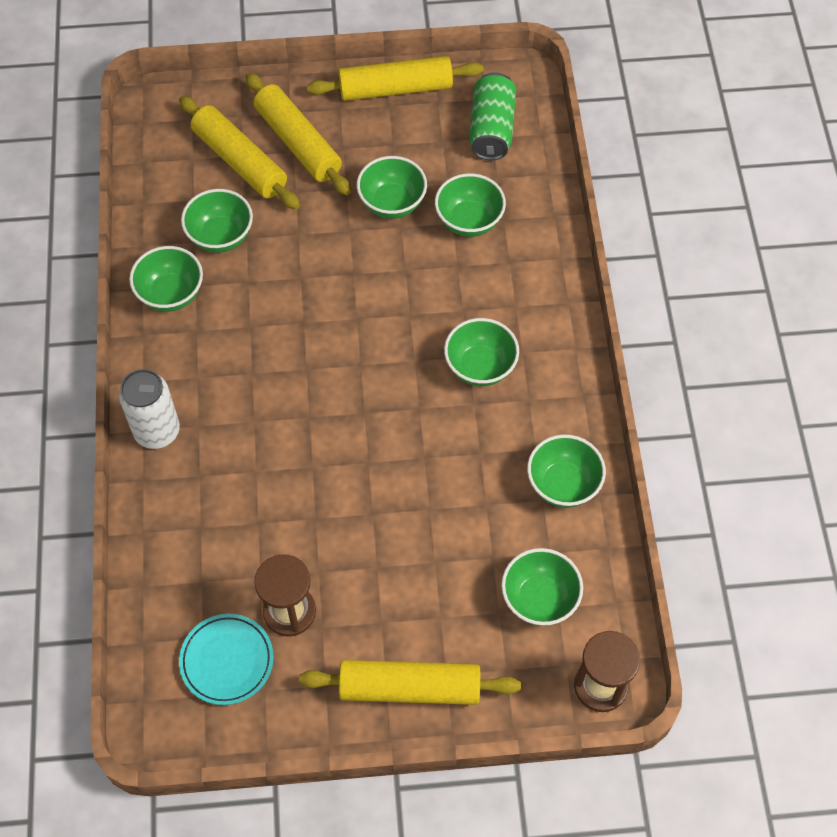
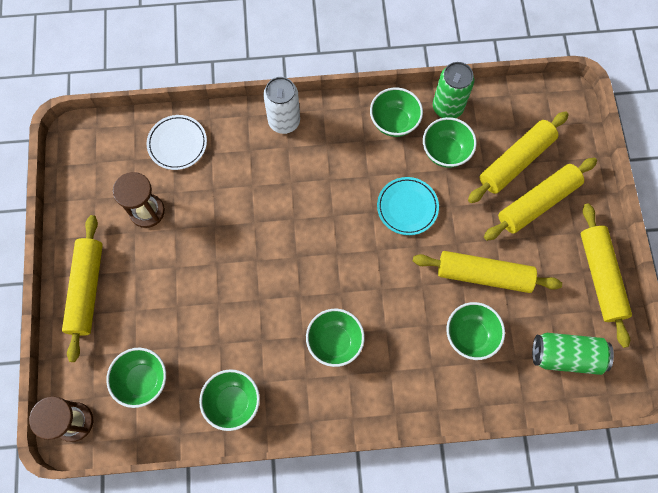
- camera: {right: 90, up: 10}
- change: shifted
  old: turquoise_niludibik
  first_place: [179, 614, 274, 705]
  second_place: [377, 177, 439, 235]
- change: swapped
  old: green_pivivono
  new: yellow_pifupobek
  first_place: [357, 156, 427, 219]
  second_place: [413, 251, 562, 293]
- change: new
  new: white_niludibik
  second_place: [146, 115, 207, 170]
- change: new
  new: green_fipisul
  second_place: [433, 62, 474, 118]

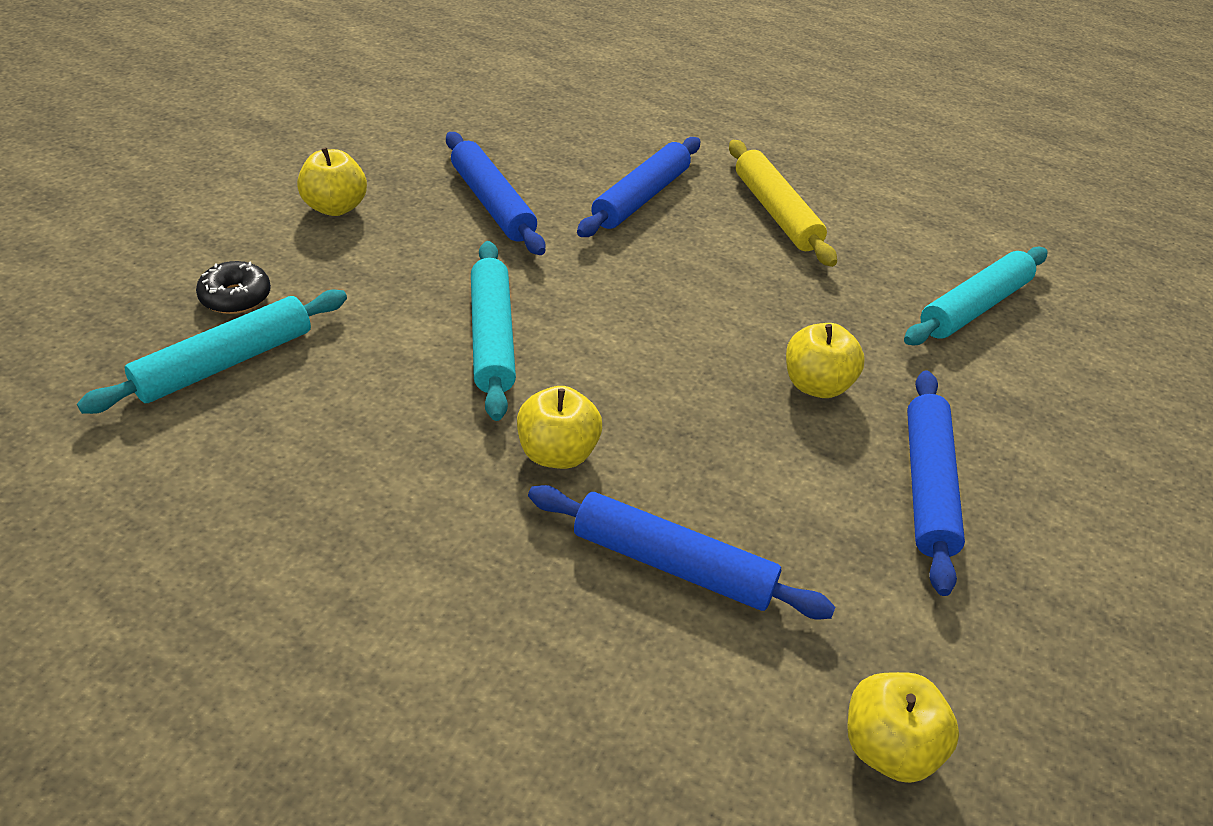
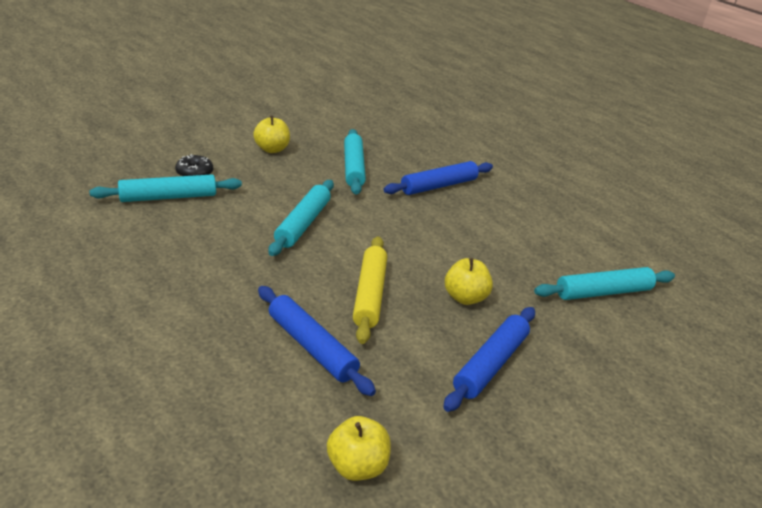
- camera: {right: 25, up: -10}
- change: repainted
  old: blue_pifupobek
  new: turquoise_pifupobek
  first_place: [446, 132, 545, 255]
  second_place: [344, 129, 366, 195]
- change: gone
  old: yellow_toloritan
  first_place: [517, 386, 602, 469]
- change: shifted
  old: yellow_pifupobek
  first_place: [729, 140, 837, 267]
  second_place: [353, 236, 387, 344]

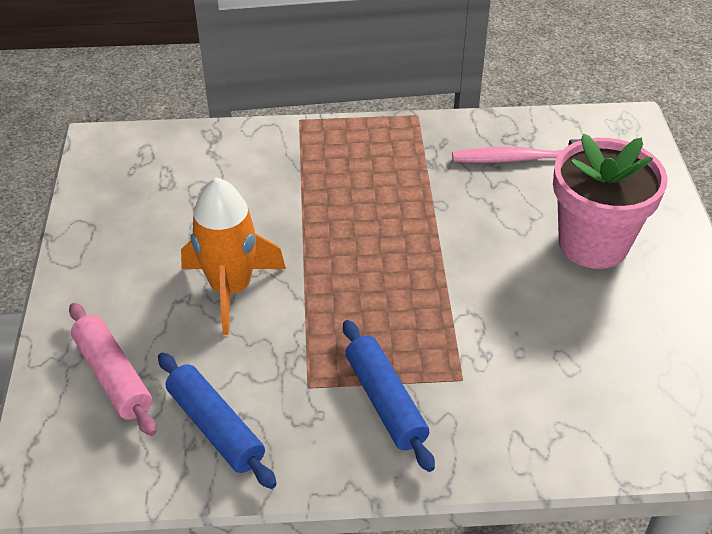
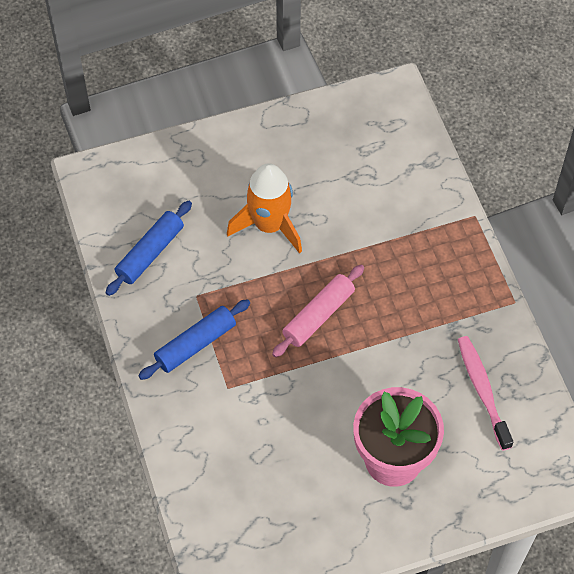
- camera: {right: 75, up: 15}
- change: shifted
  old: pink_pifupobek
  first_place: [69, 303, 156, 436]
  second_place: [272, 265, 364, 357]

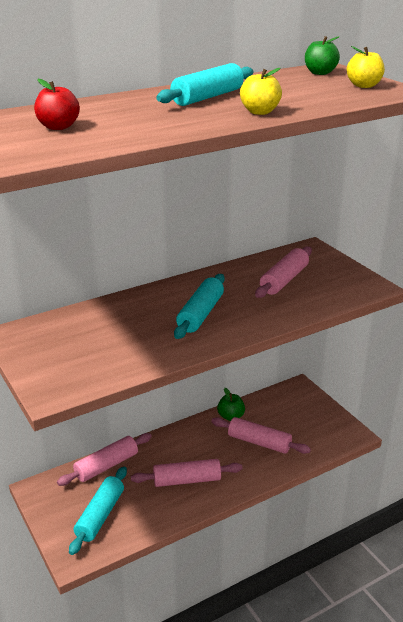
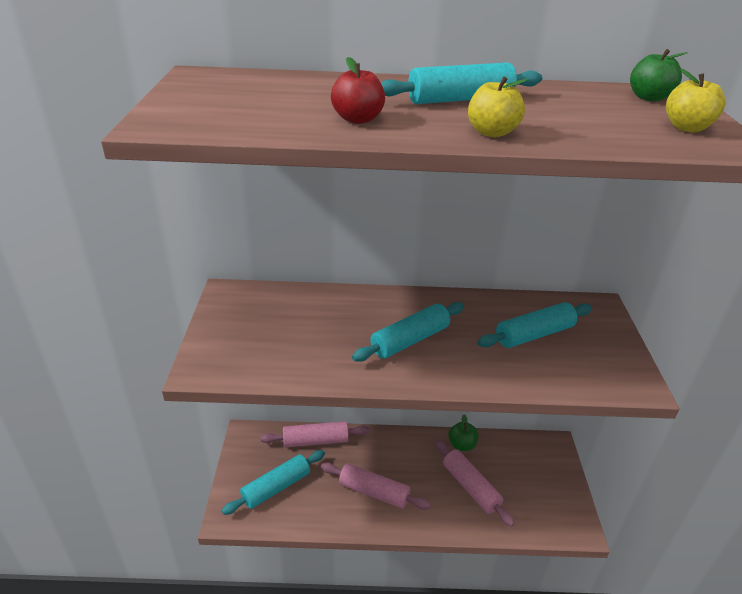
- camera: {right: 30, up: 5}
- change: shifted
  old: red_toloritan
  first_place: [34, 79, 80, 130]
  second_place: [331, 57, 385, 124]
- change: repainted
  old: pink_pifupobek
  new: turquoise_pifupobek
  first_place: [255, 246, 312, 298]
  second_place: [478, 302, 592, 348]

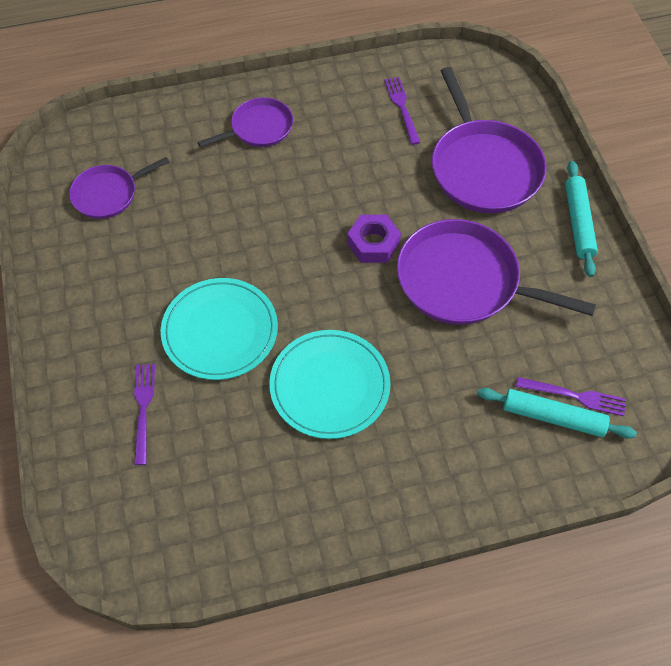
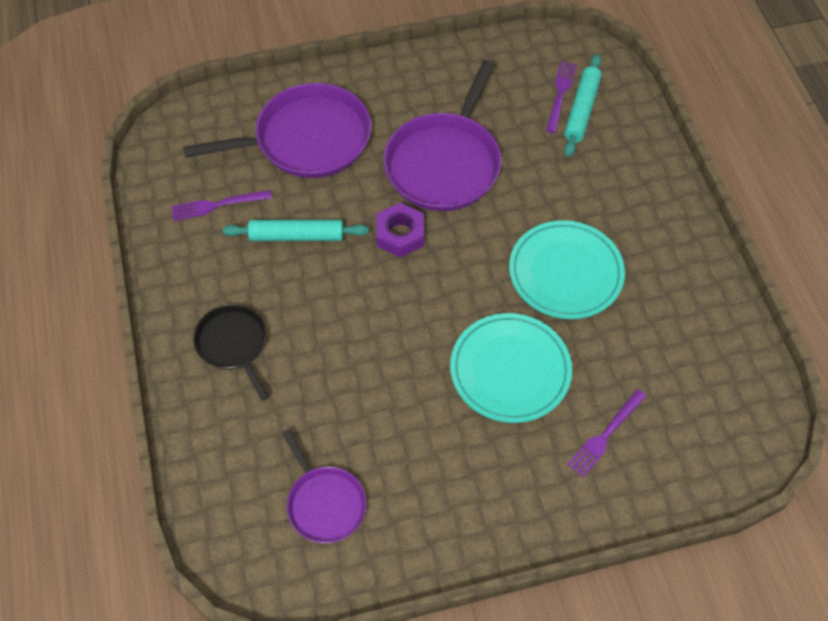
- camera: {right: -90, up: 0}
- change: rotated
  old: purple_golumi
  first_place: [134, 364, 155, 465]
  second_place: [567, 389, 647, 477]
  degrees: -45
- change: repainted
  old: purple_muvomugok
  new: black_muvomugok
  first_place: [198, 97, 293, 147]
  second_place: [193, 304, 269, 401]
- change: shifted
  old: turquoise_pifupobek
  first_place: [565, 161, 598, 277]
  second_place: [222, 220, 369, 241]

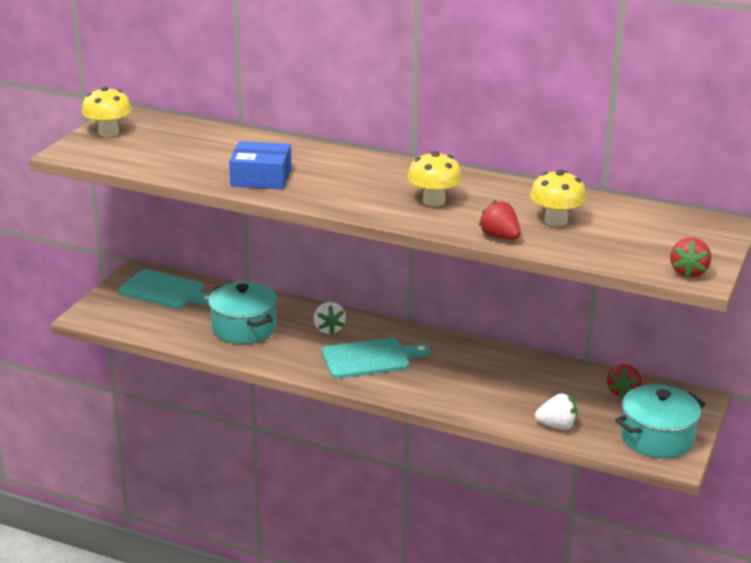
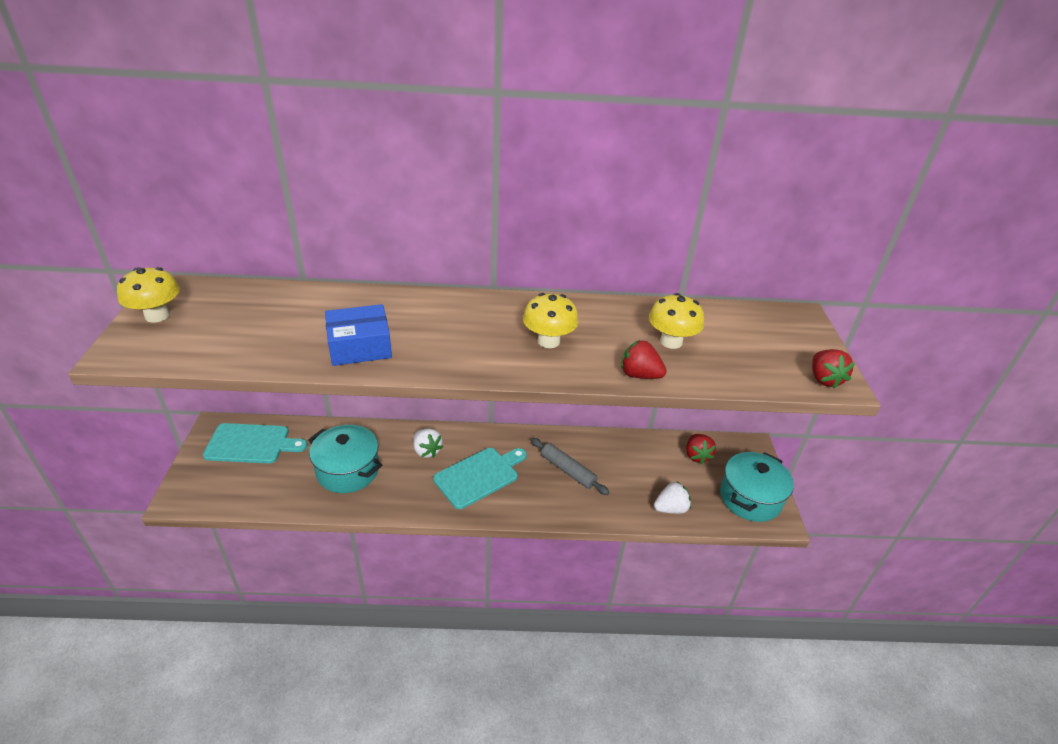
- camera: {right: -25, up: 10}
- change: new
  new: grey_pifupobek
  second_place: [531, 438, 610, 495]

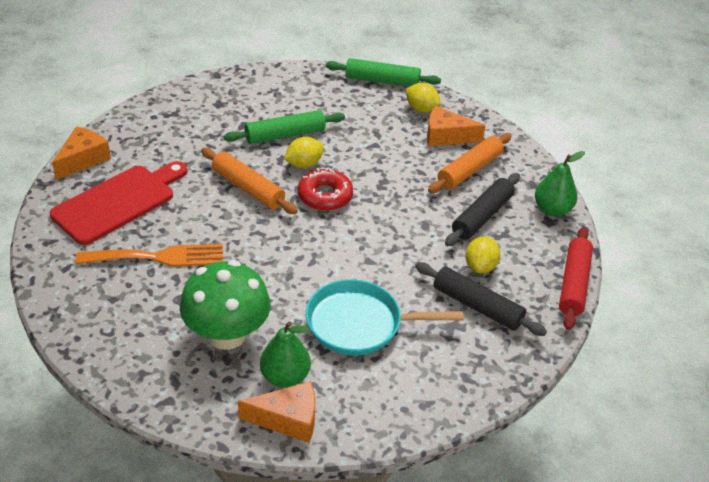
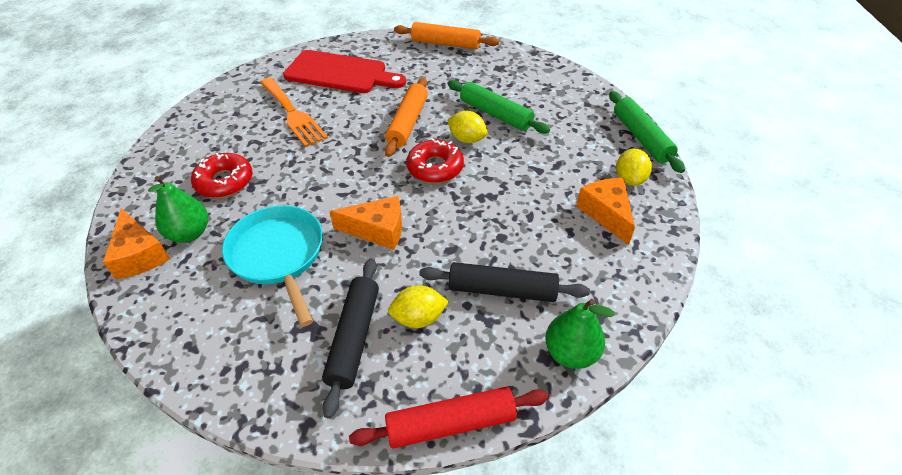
- camera: {right: 65, up: 5}
- change: shifted
  old: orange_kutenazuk
  first_place: [52, 126, 111, 180]
  second_place: [329, 196, 402, 250]
- change: swapped
  old: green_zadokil
  new: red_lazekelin
  first_place: [180, 260, 271, 350]
  second_place: [191, 153, 252, 198]
- change: shifted
  old: orange_pifupobek
  first_place: [428, 133, 511, 193]
  second_place: [394, 22, 499, 49]

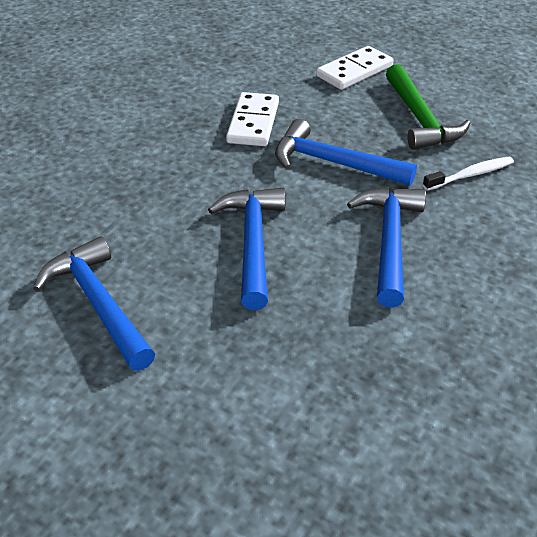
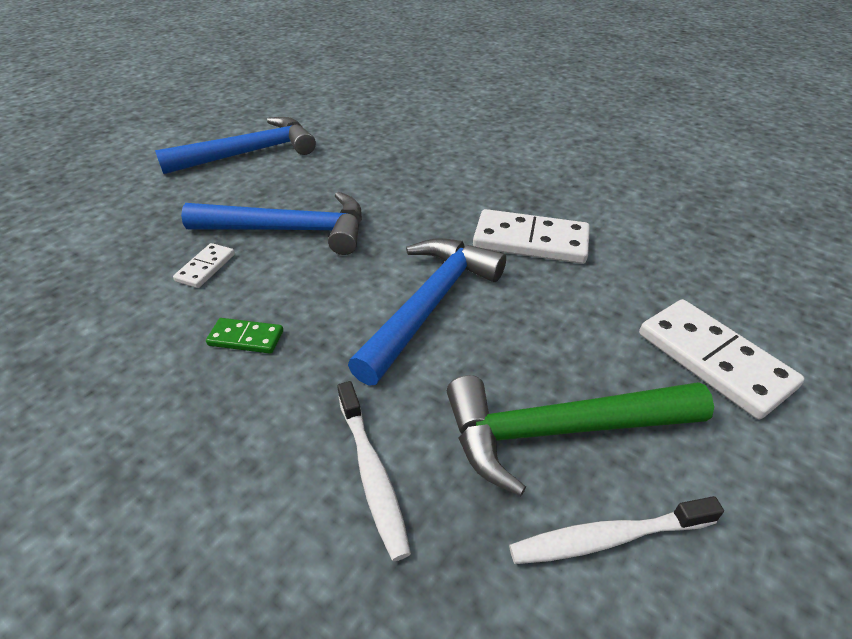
- camera: {right: 95, up: 0}
- change: swapped
  old: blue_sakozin
  new: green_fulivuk
  first_place: [347, 187, 426, 308]
  second_place: [206, 318, 283, 354]
- change: new
  new: white_fulivuk
  second_place: [173, 243, 235, 288]
- change: new
  new: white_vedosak
  second_place: [509, 496, 724, 564]

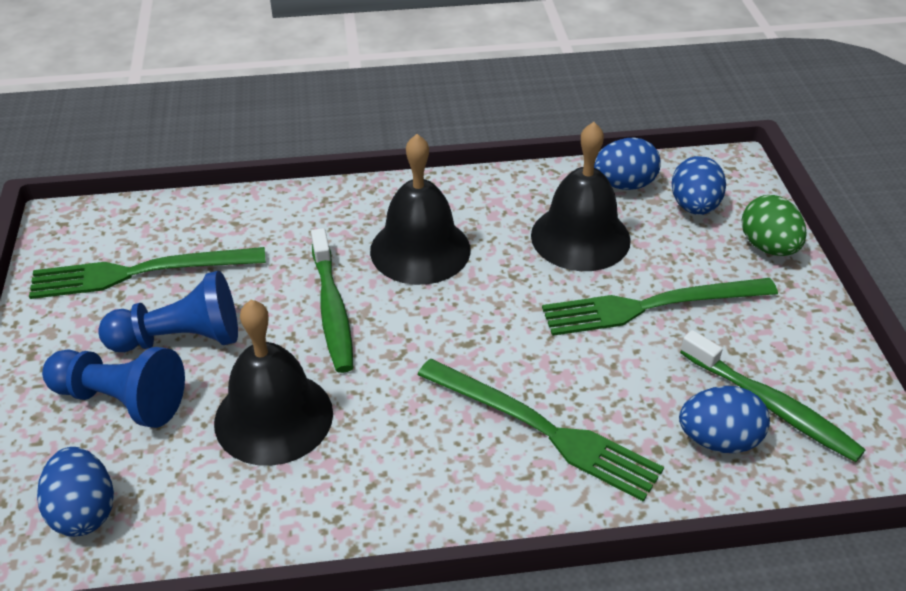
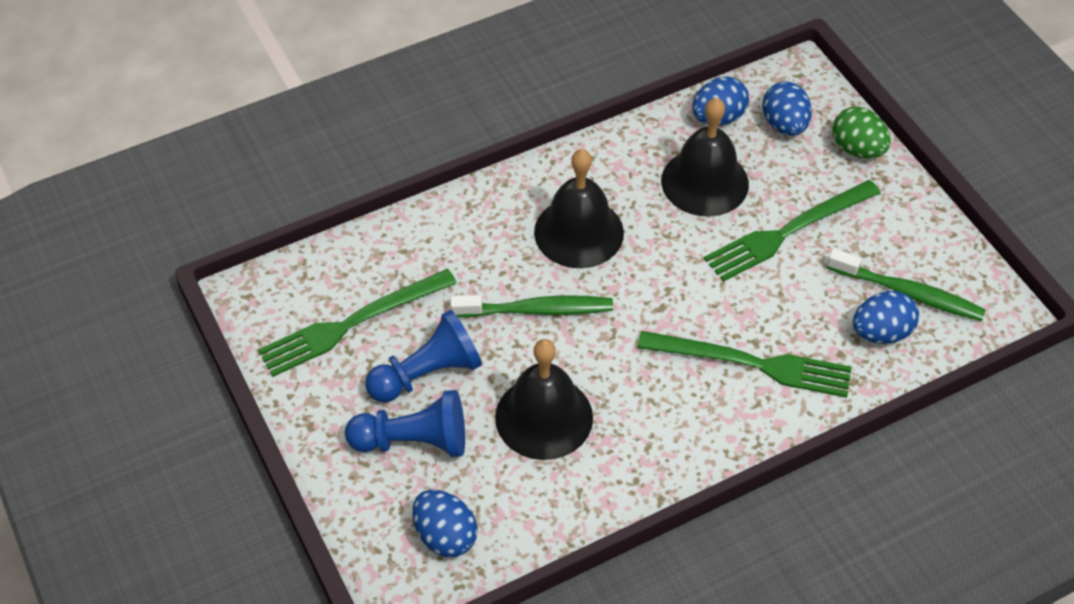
- camera: {right: -20, up: 10}
- change: rotated
  old: green_vedosak
  first_place: [311, 228, 353, 373]
  second_place: [450, 295, 613, 318]
  degrees: -60

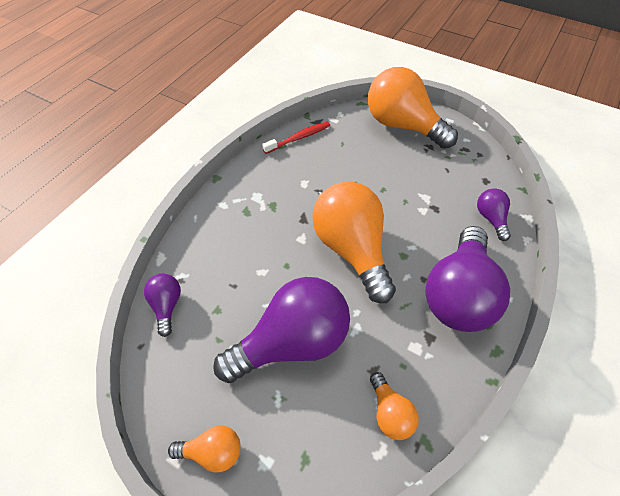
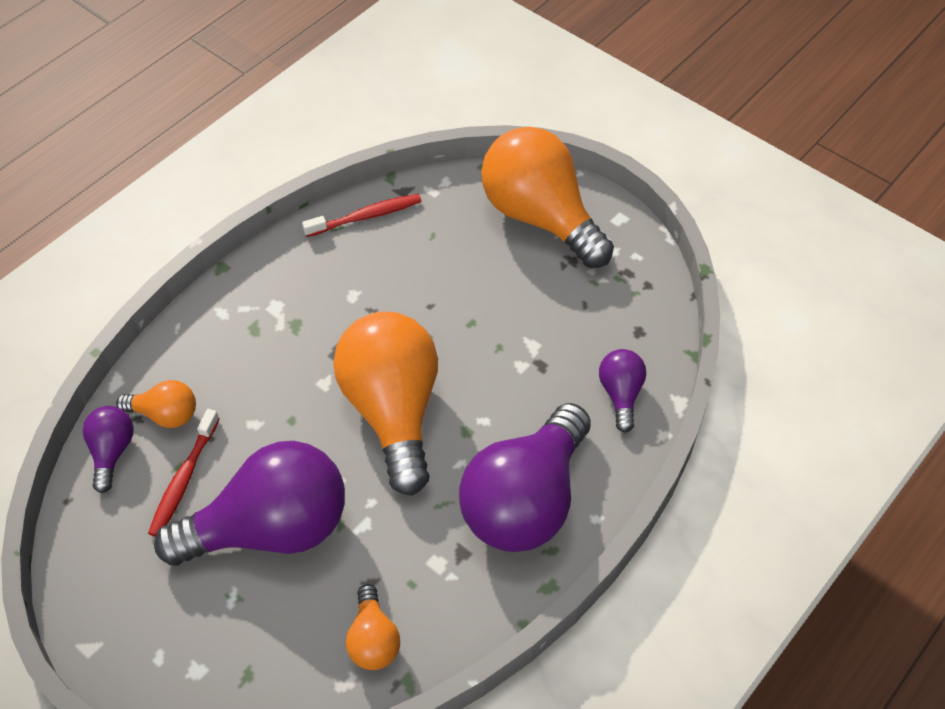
- camera: {right: 10, up: 0}
- change: shifted
  old: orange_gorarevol
  first_place: [168, 425, 241, 473]
  second_place: [116, 380, 196, 428]
- change: new
  new: red_vedosak
  second_place: [148, 409, 219, 537]

